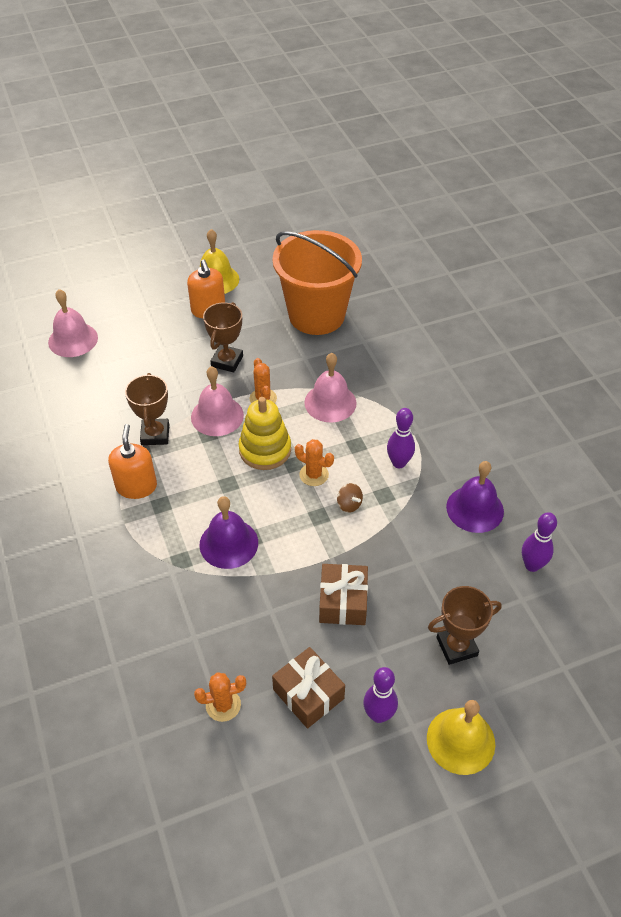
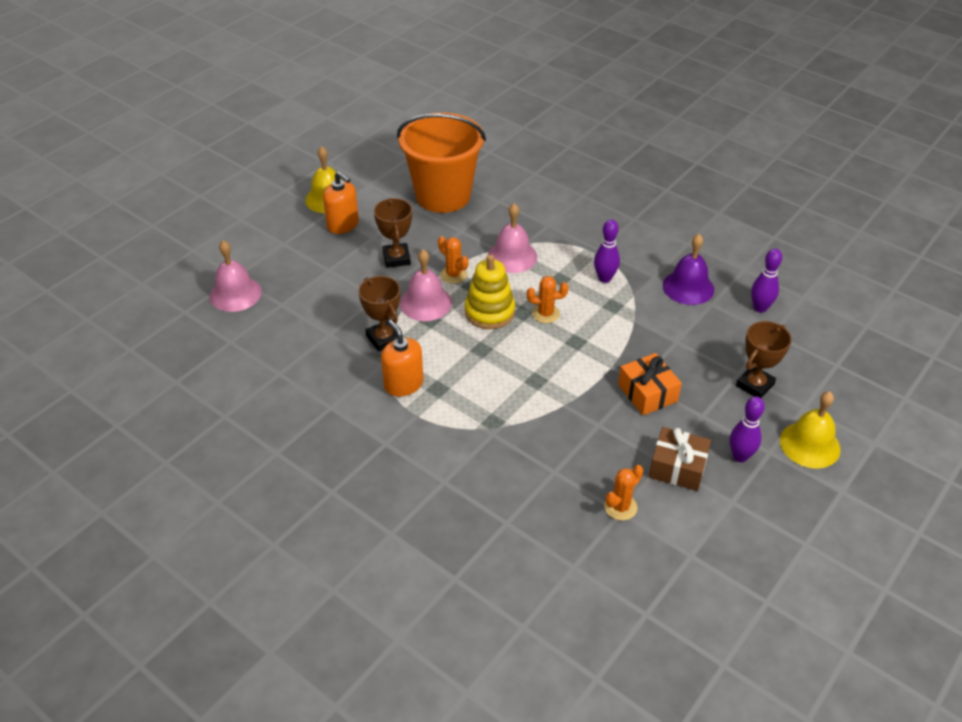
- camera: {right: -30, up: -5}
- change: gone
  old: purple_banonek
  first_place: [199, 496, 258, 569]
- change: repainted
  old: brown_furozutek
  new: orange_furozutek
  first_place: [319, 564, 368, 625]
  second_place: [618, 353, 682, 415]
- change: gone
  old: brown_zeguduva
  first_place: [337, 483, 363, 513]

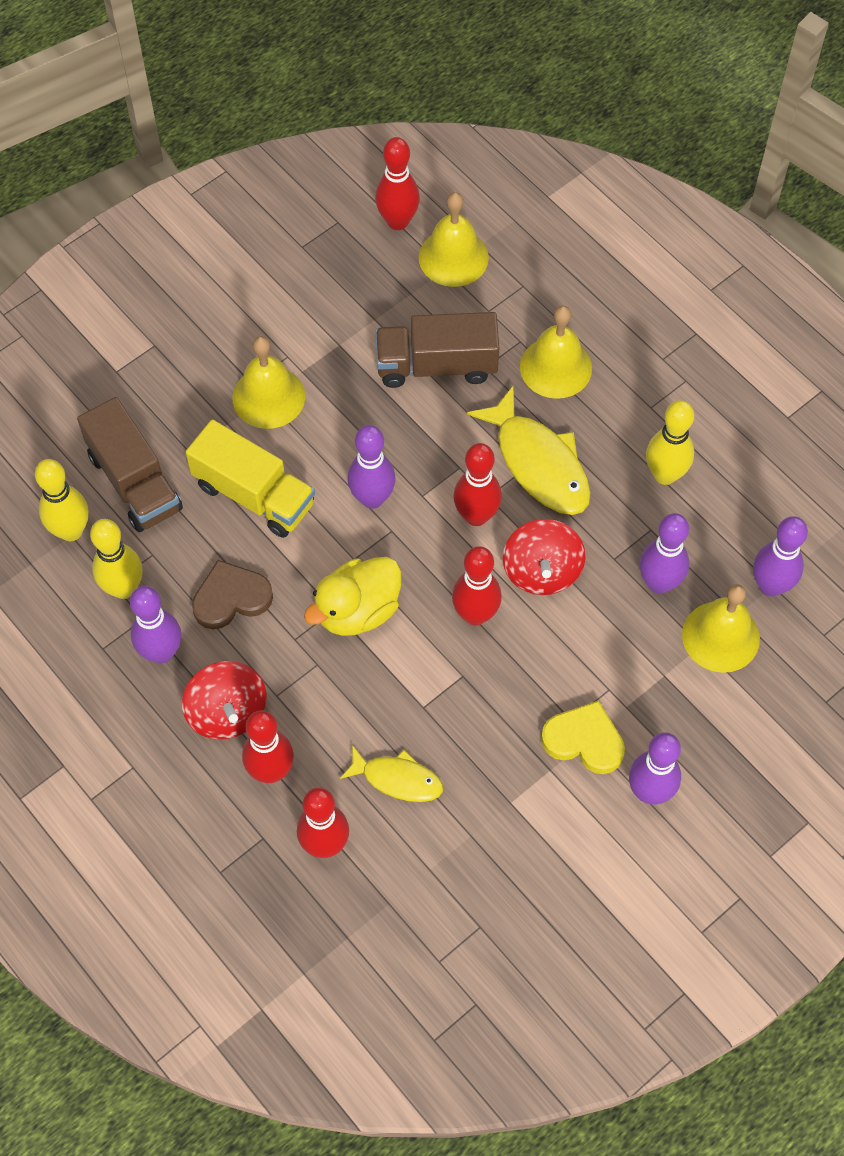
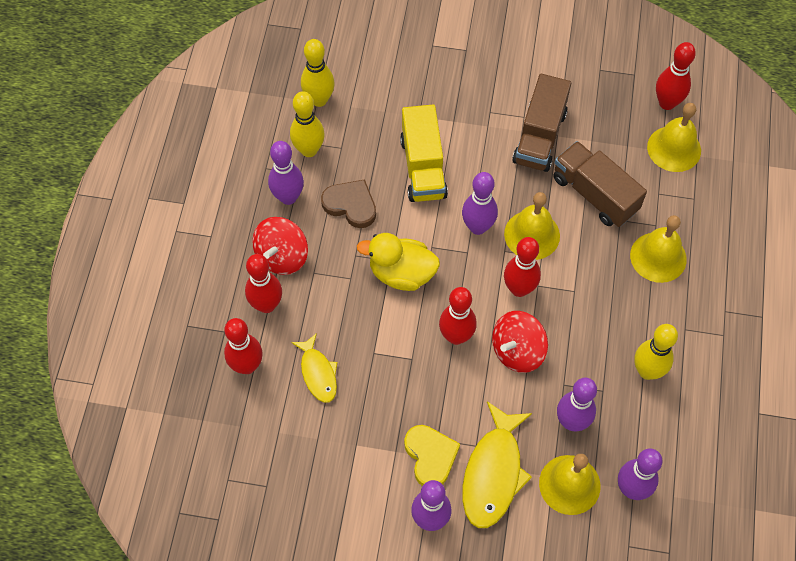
- camera: {right: 50, up: 0}
- change: shifted
  old: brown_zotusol
  first_place: [77, 397, 183, 532]
  second_place: [512, 74, 571, 172]
- change: shifted
  old: yellow_banonek
  first_place: [232, 336, 305, 429]
  second_place: [504, 192, 560, 260]
- change: shifted
  old: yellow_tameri
  first_place: [467, 386, 591, 515]
  second_place: [462, 401, 532, 528]

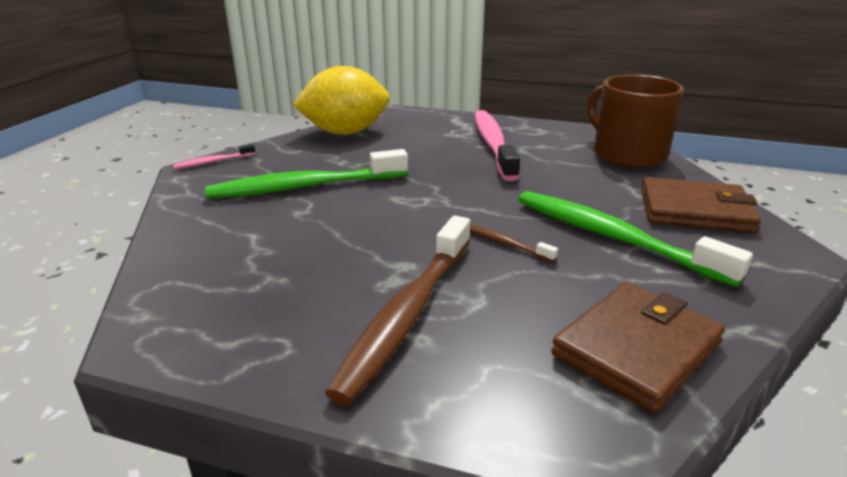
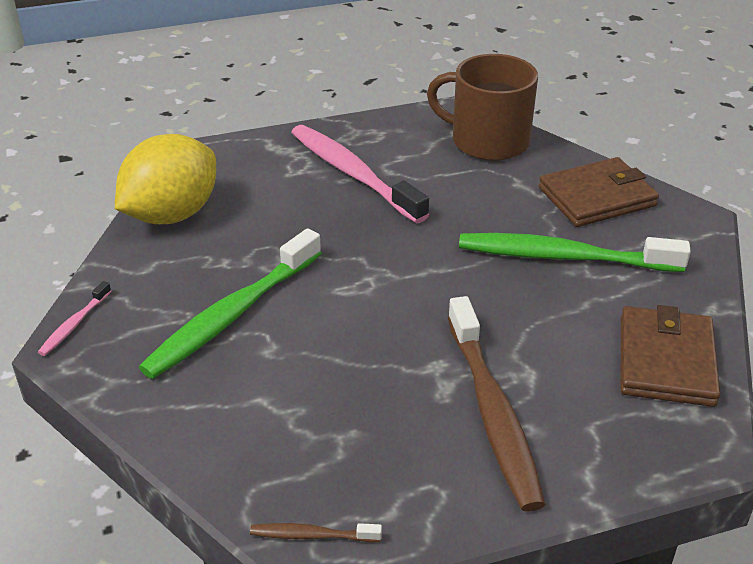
- camera: {right: -35, up: 10}
- change: shifted
  old: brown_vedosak
  first_place: [470, 224, 558, 262]
  second_place: [250, 523, 382, 542]

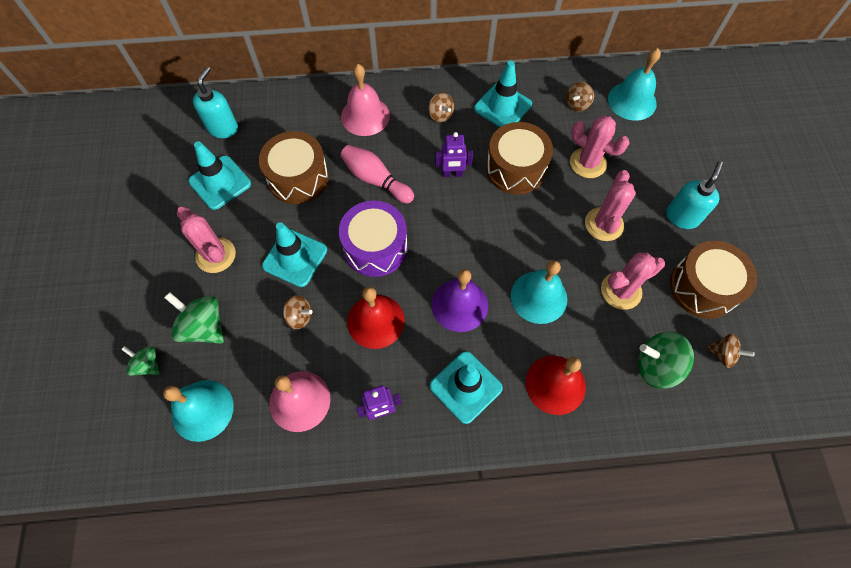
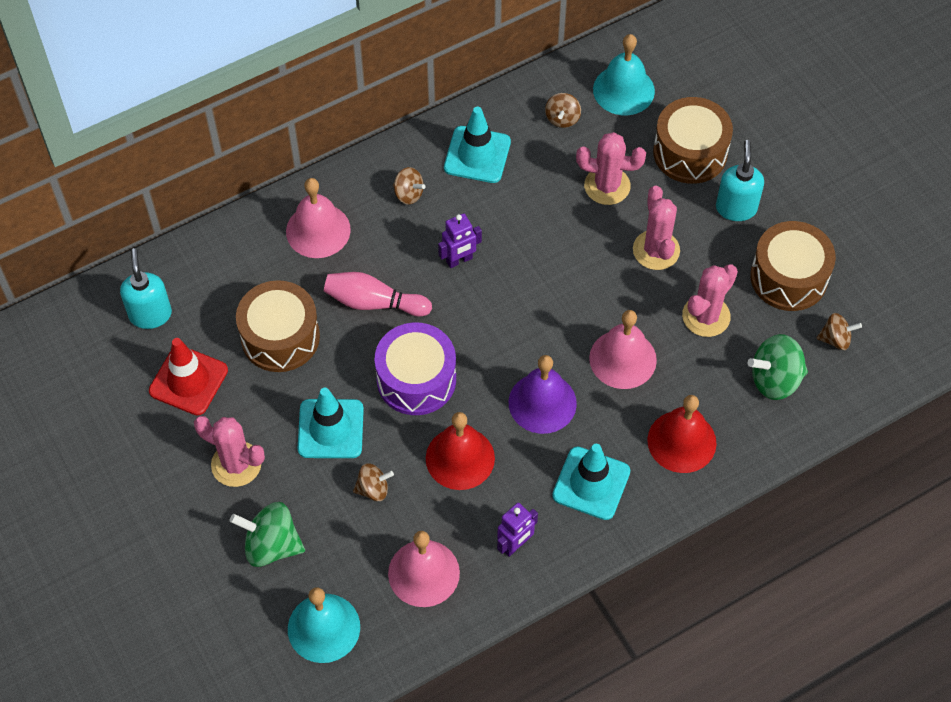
- camera: {right: -25, up: -5}
- change: gone
  old: green_zeguduva
  first_place: [121, 346, 160, 376]
- change: repainted
  old: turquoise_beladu
  new: red_beladu
  first_place: [188, 141, 251, 210]
  second_place: [149, 338, 228, 416]
- change: shifted
  old: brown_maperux
  first_place: [486, 122, 553, 195]
  second_place: [653, 97, 733, 184]
- change: repainted
  old: turquoise_banonek
  new: pink_banonek
  first_place: [511, 260, 567, 324]
  second_place: [589, 310, 657, 389]

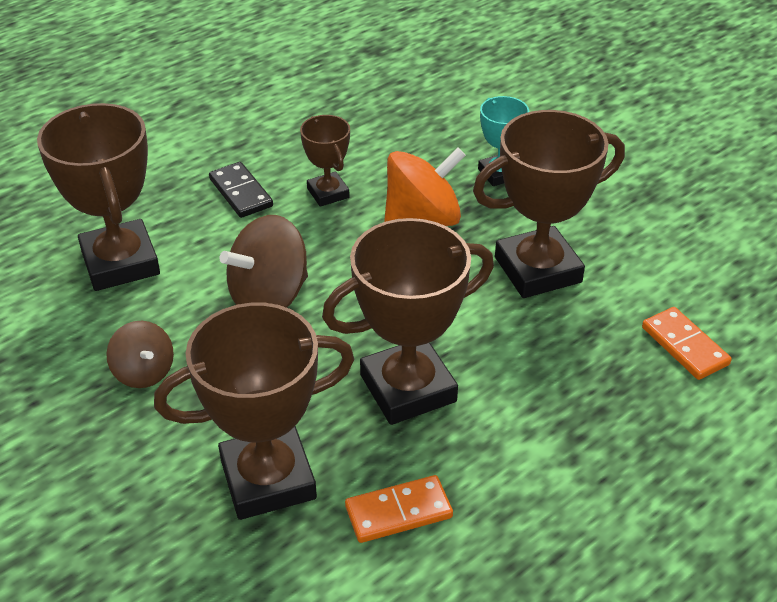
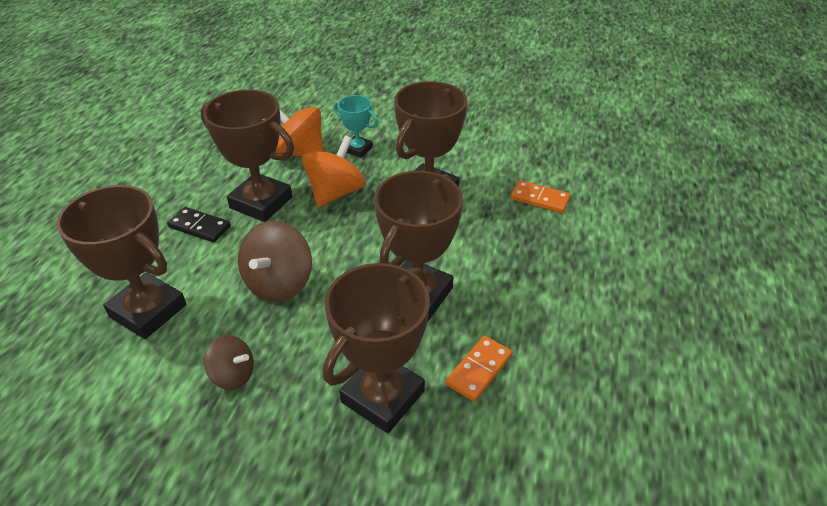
- camera: {right: -35, up: 0}
- change: scaled
  old: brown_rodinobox
  first_place: [300, 115, 350, 207]
  second_place: [200, 89, 294, 222]
  factor: 1.88
- change: new
  new: orange_zeguduva
  second_place: [275, 107, 324, 156]

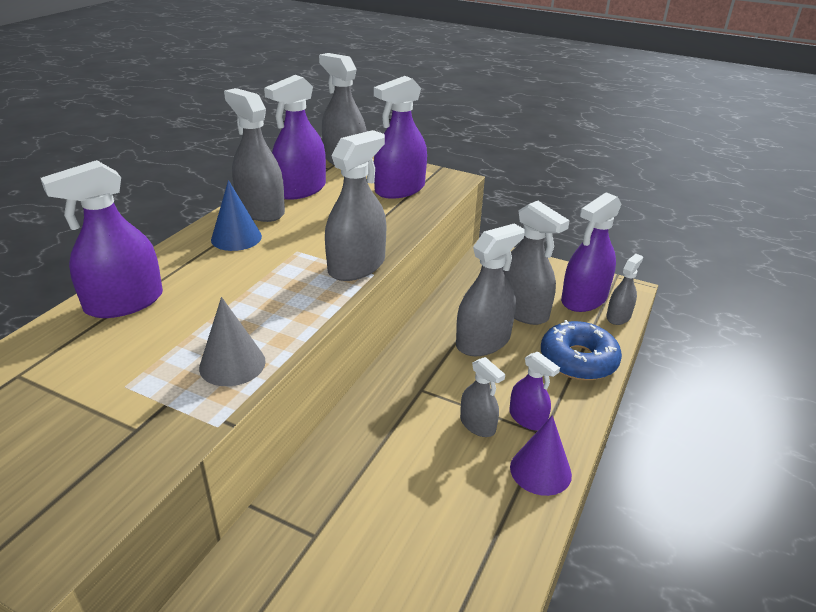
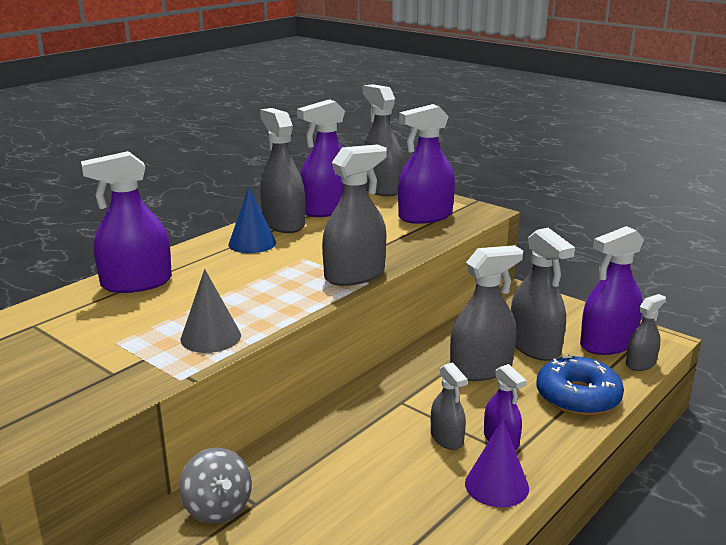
- camera: {right: 15, up: -10}
- change: new
  new: grey_zeguduva
  second_place: [179, 448, 252, 523]

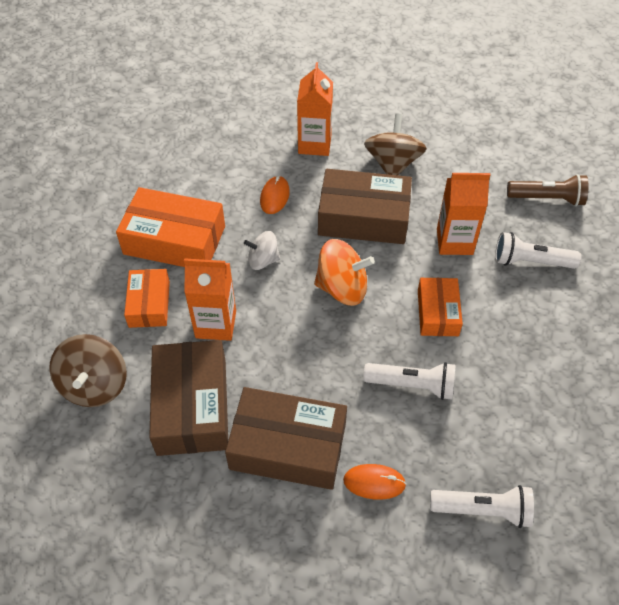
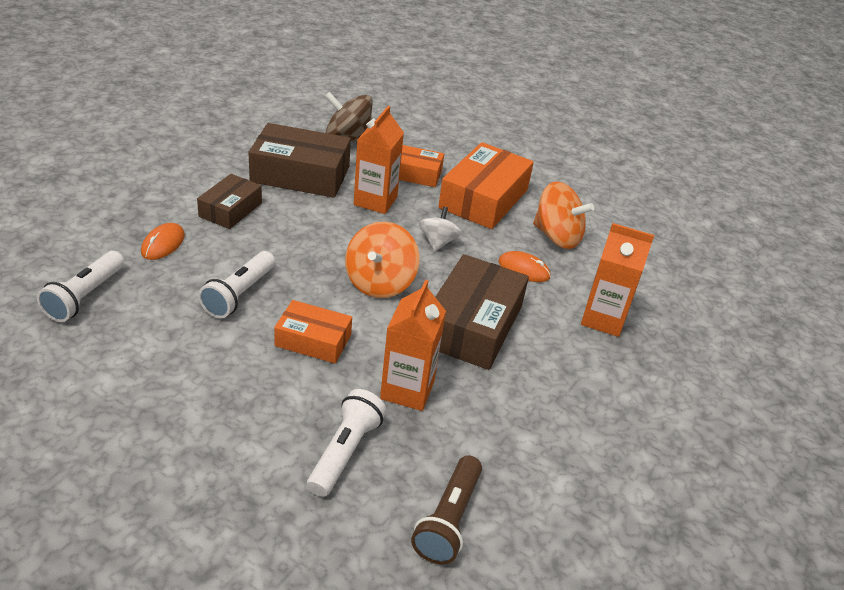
- camera: {right: 100, up: -15}
- change: scaled
  old: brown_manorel
  first_place: [225, 387, 347, 490]
  second_place: [197, 174, 262, 229]
  factor: 0.59
- change: gone
  old: brown_zeguduva
  first_place: [364, 114, 427, 175]
- change: new
  new: orange_zeguduva
  second_place: [533, 181, 594, 249]

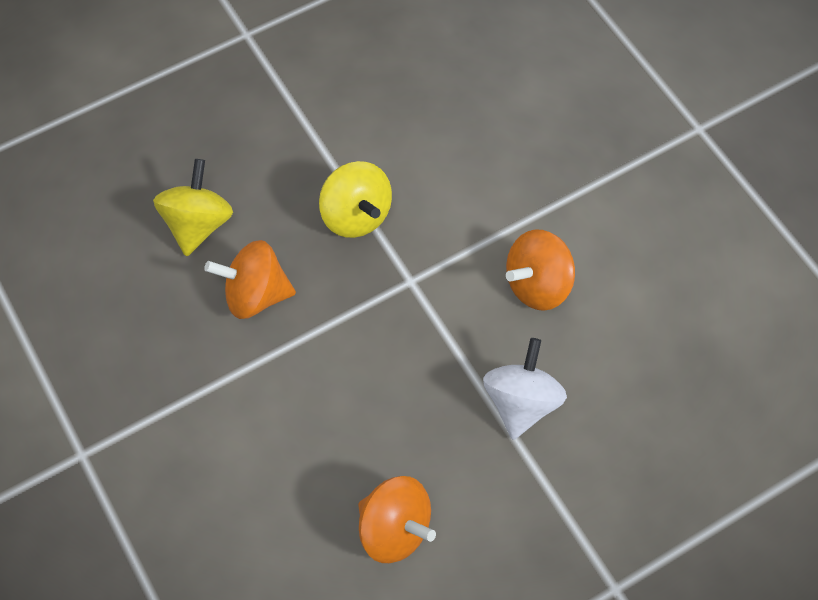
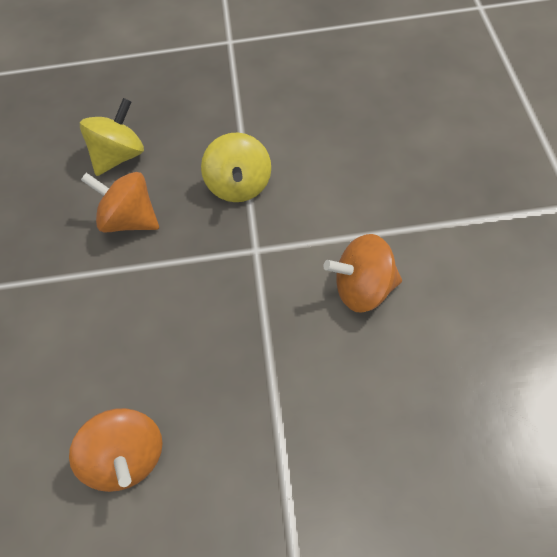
- camera: {right: 30, up: -5}
- change: gone
  old: white_zeguduva
  first_place: [483, 338, 567, 440]

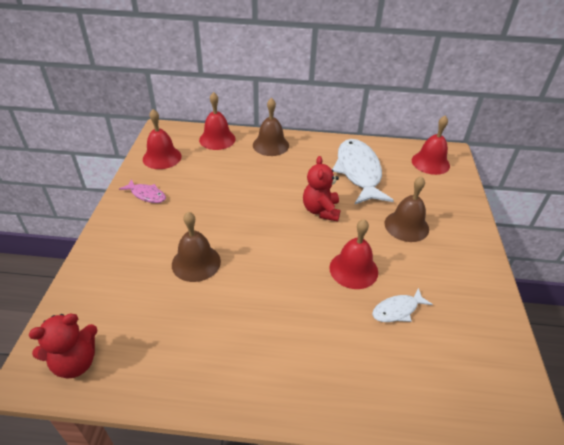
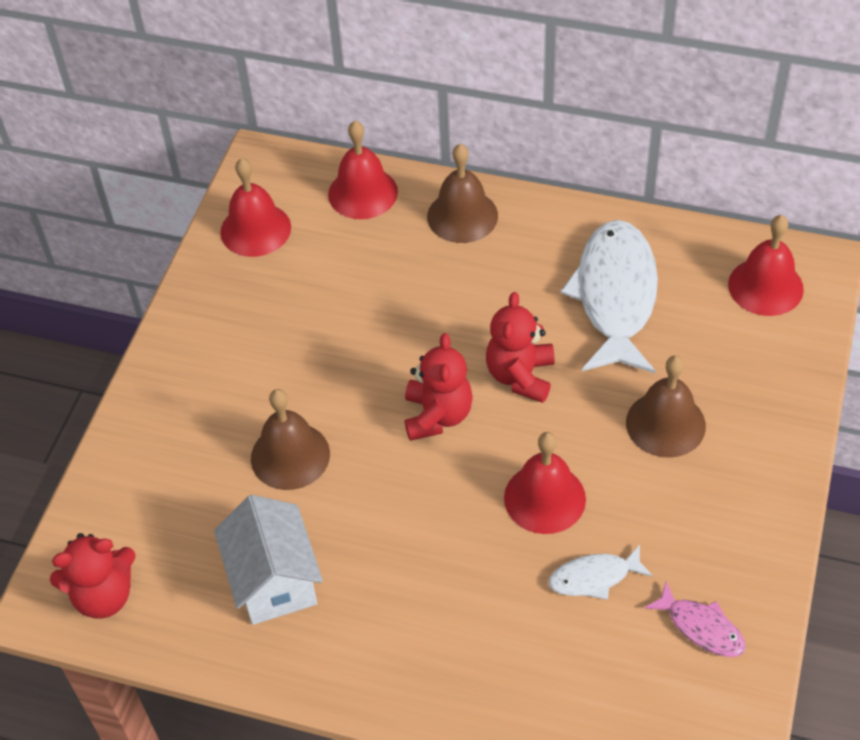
- camera: {right: 15, up: 10}
- change: shifted
  old: pink_tameri
  first_place: [119, 179, 166, 203]
  second_place: [644, 582, 746, 657]
- change: new
  new: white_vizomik
  second_place: [214, 495, 323, 625]
- change: new
  new: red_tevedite
  second_place: [405, 333, 473, 441]

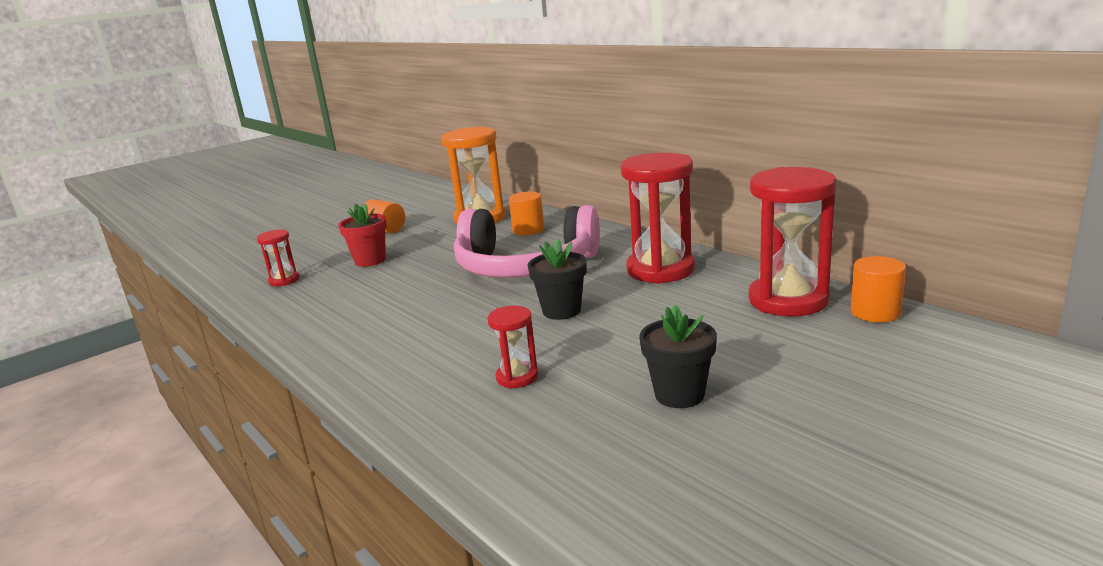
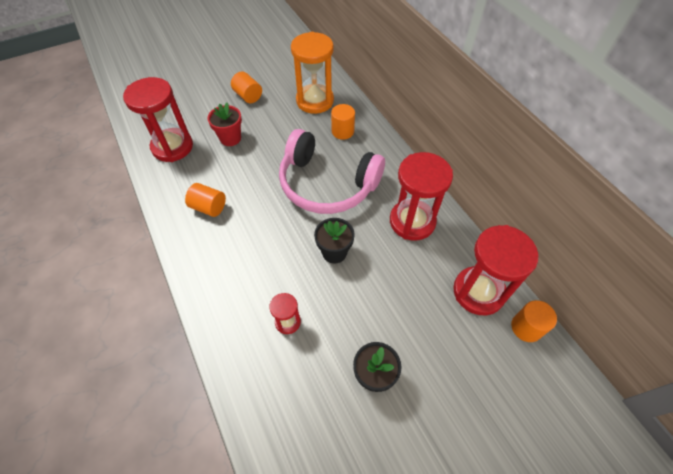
- camera: {right: 10, up: 35}
- change: scaled
  old: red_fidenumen
  first_place: [257, 230, 299, 286]
  second_place: [123, 77, 193, 162]
  factor: 2.06
- change: new
  new: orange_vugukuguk
  second_place: [185, 183, 226, 217]

